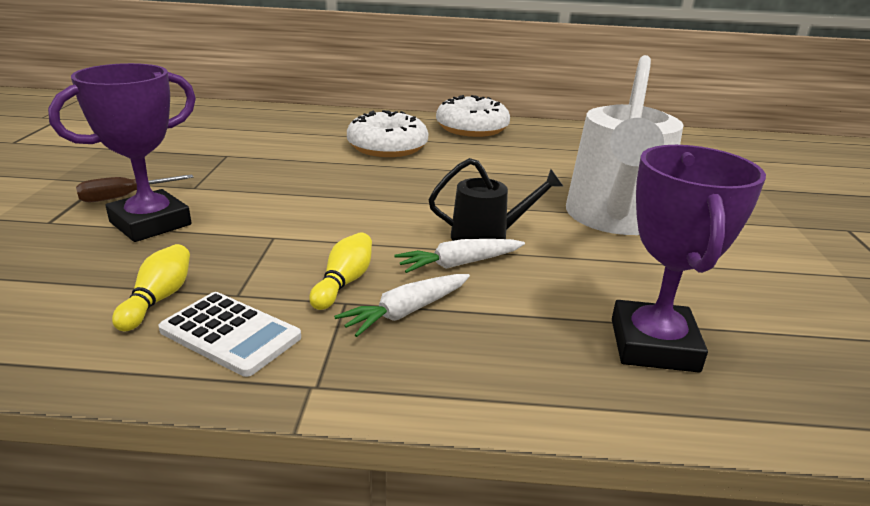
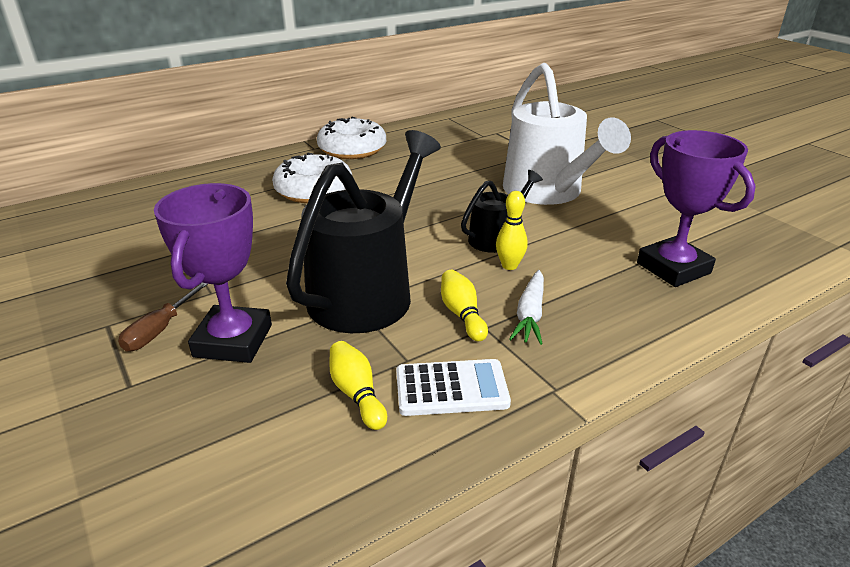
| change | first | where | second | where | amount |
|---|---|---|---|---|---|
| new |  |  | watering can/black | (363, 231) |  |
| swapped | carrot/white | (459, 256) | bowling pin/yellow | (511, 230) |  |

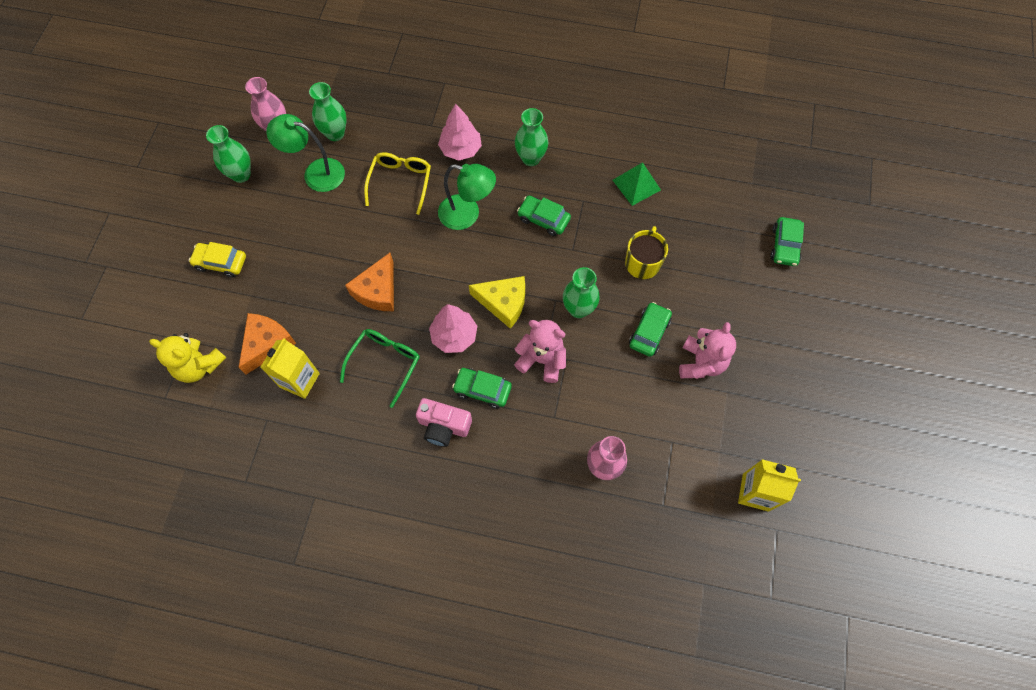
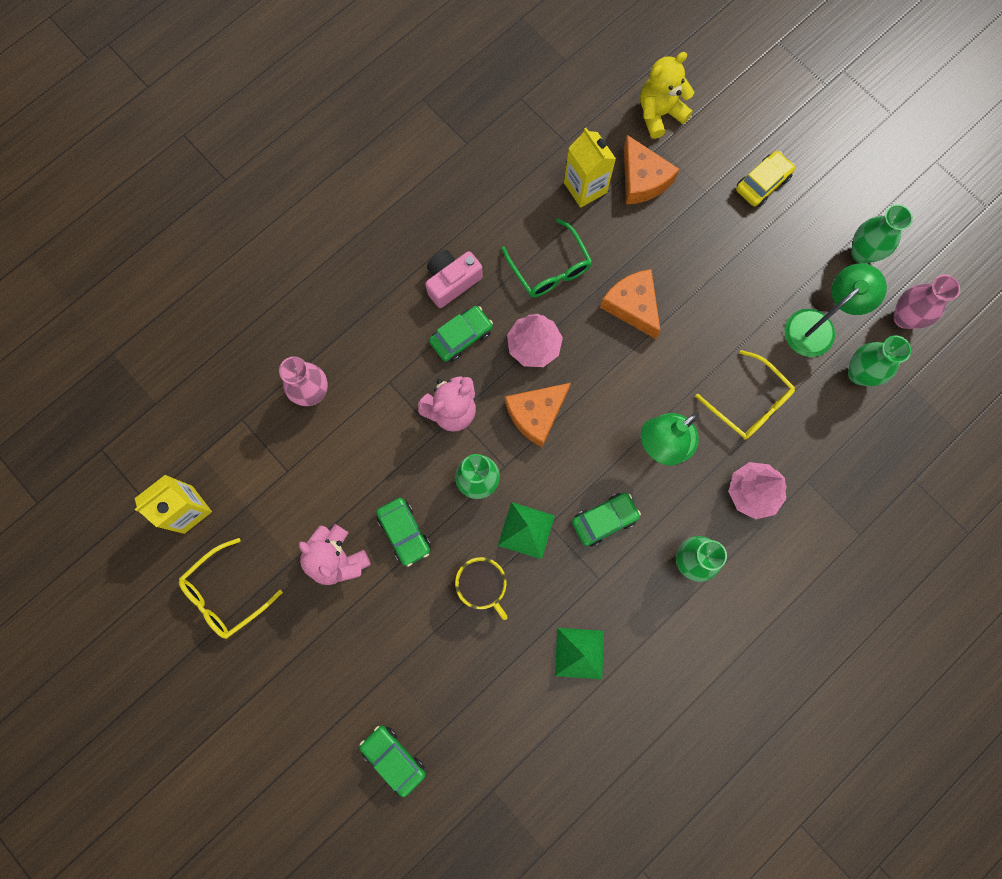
| change | first | where | second | where | amount |
|---|---|---|---|---|---|
| new |  |  | glasses/yellow | (231, 588) |  |
| new |  |  | pyramid/green | (526, 530) |  |
| repainted | cheese/yellow | (497, 302) | cheese/orange | (538, 415) |  |

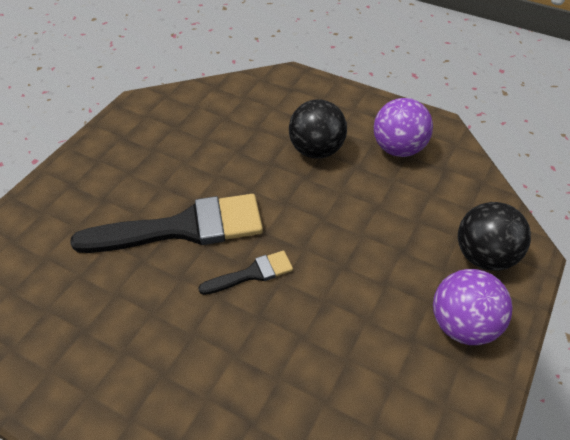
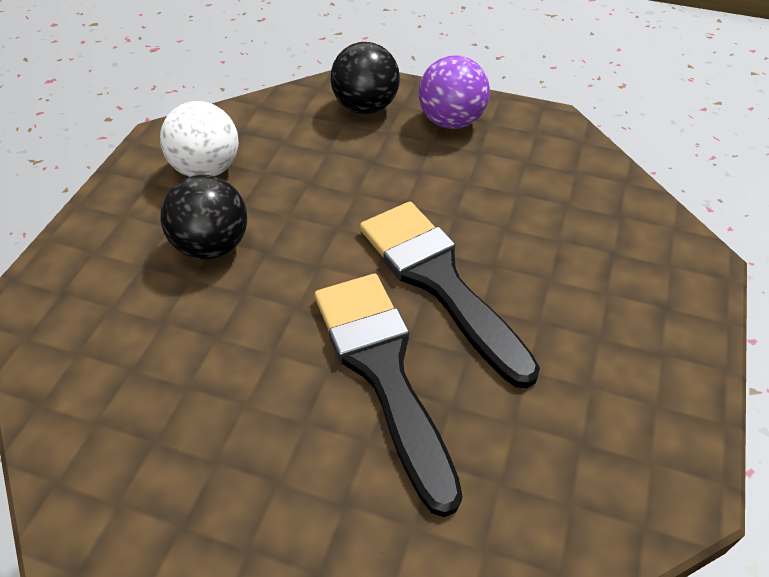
| change | first | where | second | where | amount |
|---|---|---|---|---|---|
| repainted | ball/purple | (403, 127) | ball/white | (199, 139) |  |
| scaled | brush/black | (245, 272) |  | (450, 295) | x2.08 |

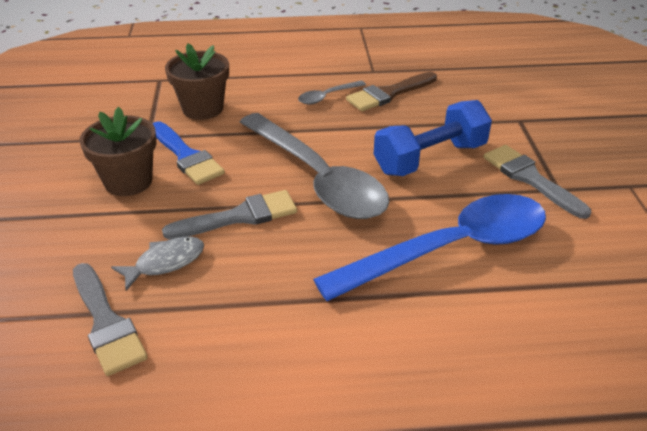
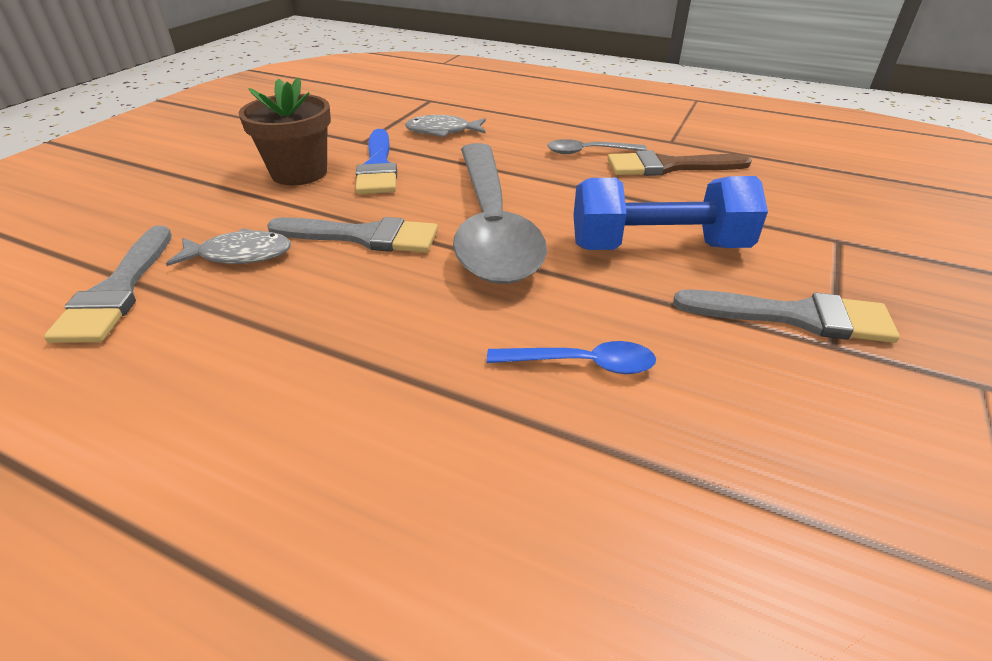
| change | first | where | second | where | amount |
|---|---|---|---|---|---|
| swapped | flower pot/brown | (197, 81) | fish/grey | (445, 126) |  |
| rotated | brush/grey | (537, 182) |  | (786, 316) | 105 degrees clockwise |
| scaled | spoon/blue | (429, 247) |  | (571, 357) | x0.41 |

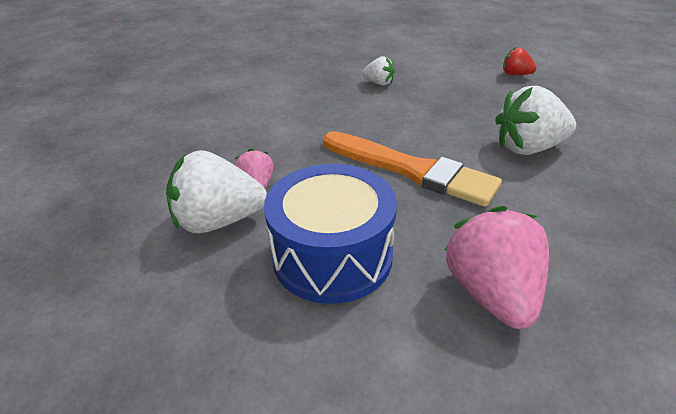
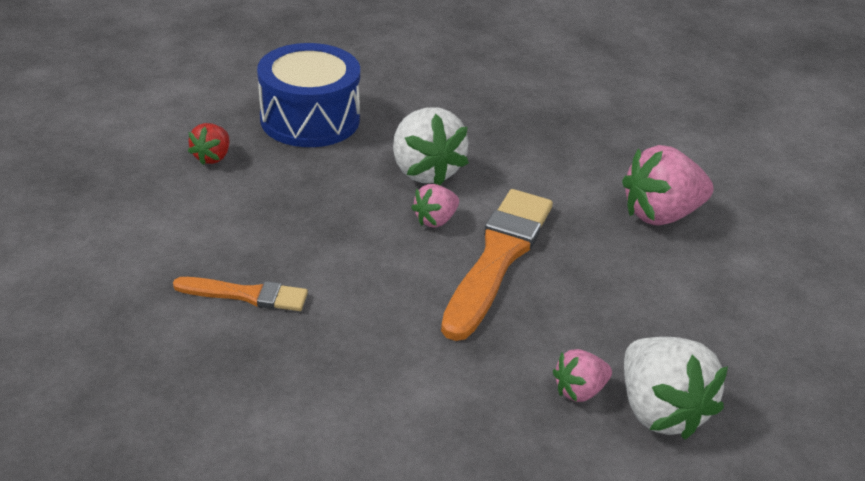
| change | first | where | second | where | amount |
|---|---|---|---|---|---|
| new |  |  | strawberry/pink | (435, 206) |  |
| shifted | drum/blue | (330, 234) |  | (308, 95) |  |
| swapped | strawberry/white | (379, 71) | brush/orange | (240, 294) |  |

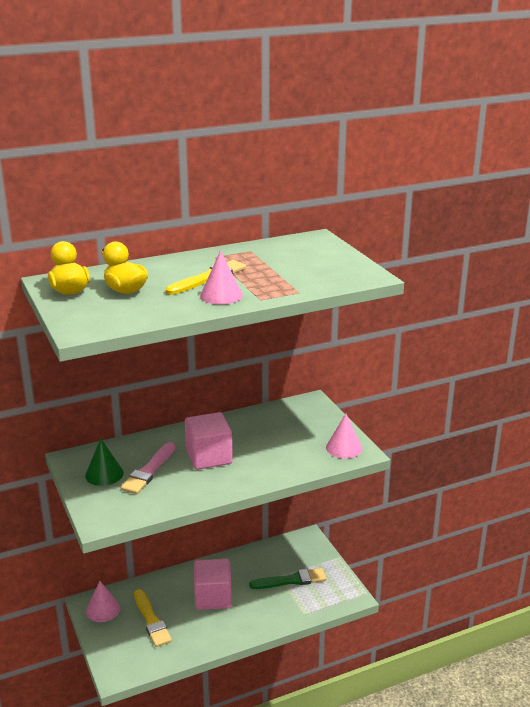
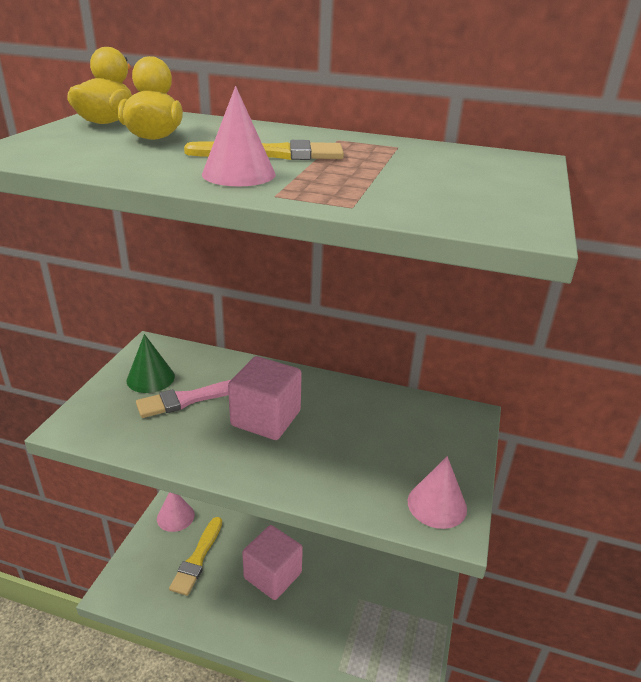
| change | first | where | second | where | amount |
|---|---|---|---|---|---|
| gone | brush/green | (287, 578) |  |  |  |

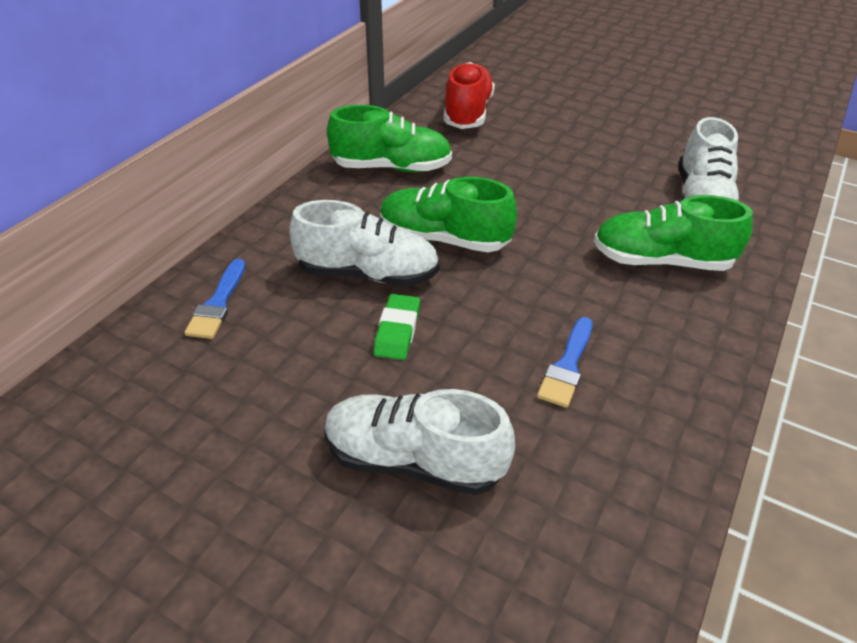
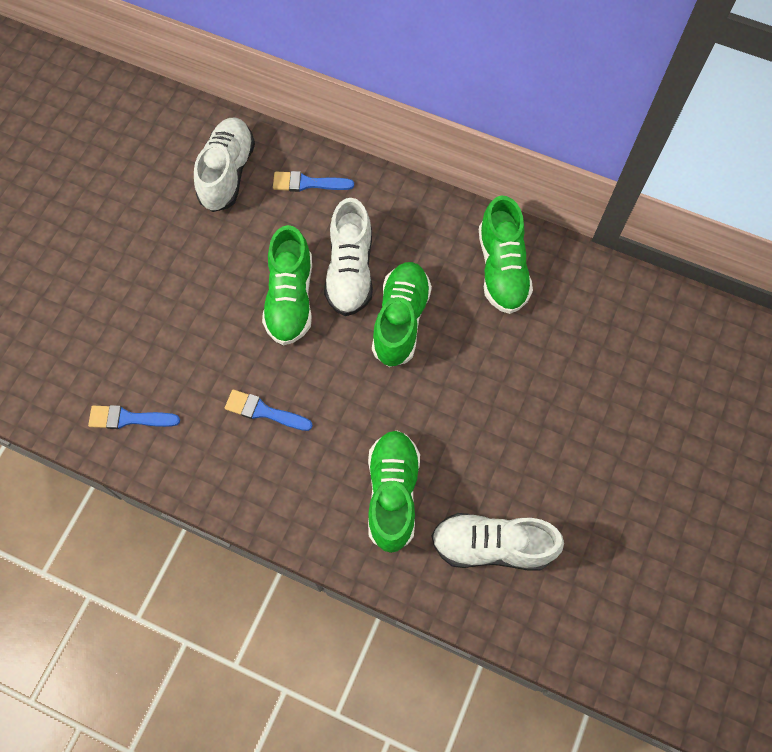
| change | first | where | second | where | amount |
|---|---|---|---|---|---|
| gone | shoe/red | (469, 95) |  |  |  |
| new |  |  | brush/blue | (134, 417) |  |
| shifted | shoe/white | (419, 442) |  | (224, 164) |  |
| swapped | eraser/green | (396, 327) | shoe/green | (287, 285) |  |

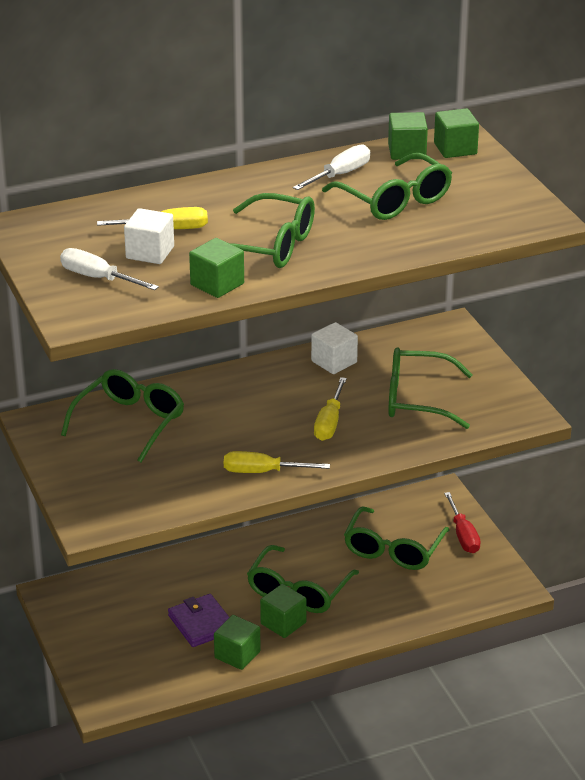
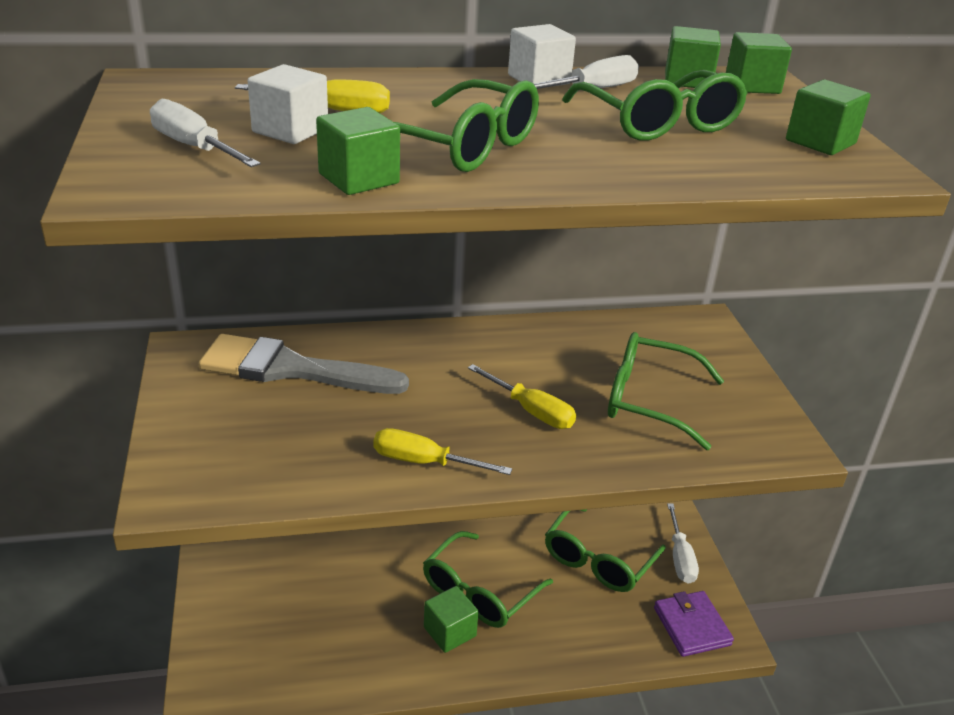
| change | first | where | second | where | amount |
|---|---|---|---|---|---|
| shifted | wallet/purple | (198, 620) |  | (694, 624) |  |
| shifted | cube/green | (237, 642) |  | (828, 117) |  |
| shifted | cube/white | (334, 348) |  | (542, 55) |  |
| swapped | glasses/green | (122, 416) | brush/grey | (304, 364) |  |
| repainted | screwdriver/red | (462, 522) | screwdriver/white | (683, 543) |  |
| rotated | screwdriver/yellow | (330, 409) |  | (522, 396) | 75 degrees counterclockwise |

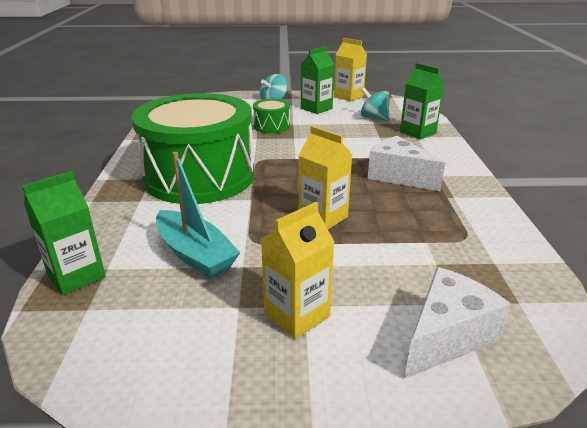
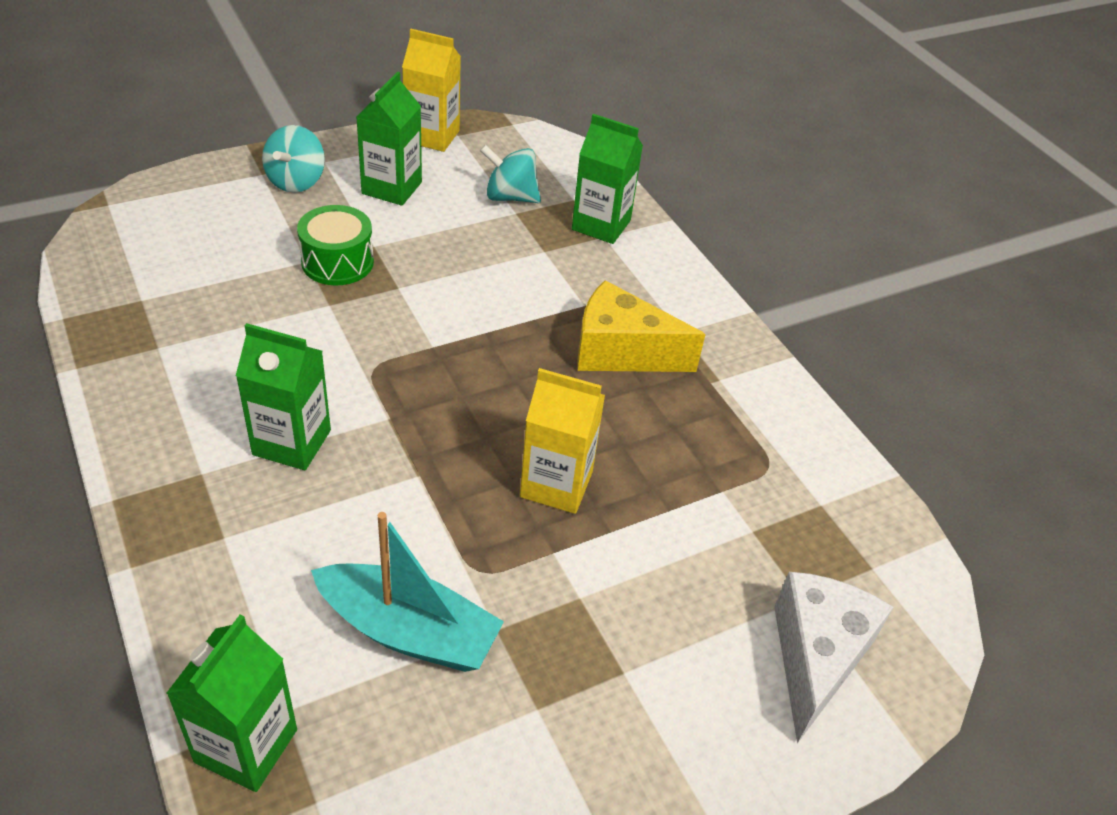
| change | first | where | second | where | amount |
|---|---|---|---|---|---|
| gone | carton/yellow | (297, 270) |  |  |  |
| swapped | drum/green | (193, 148) | carton/green | (283, 396) |  |
| repainted | cheese/white | (406, 163) | cheese/yellow | (642, 326) |  |

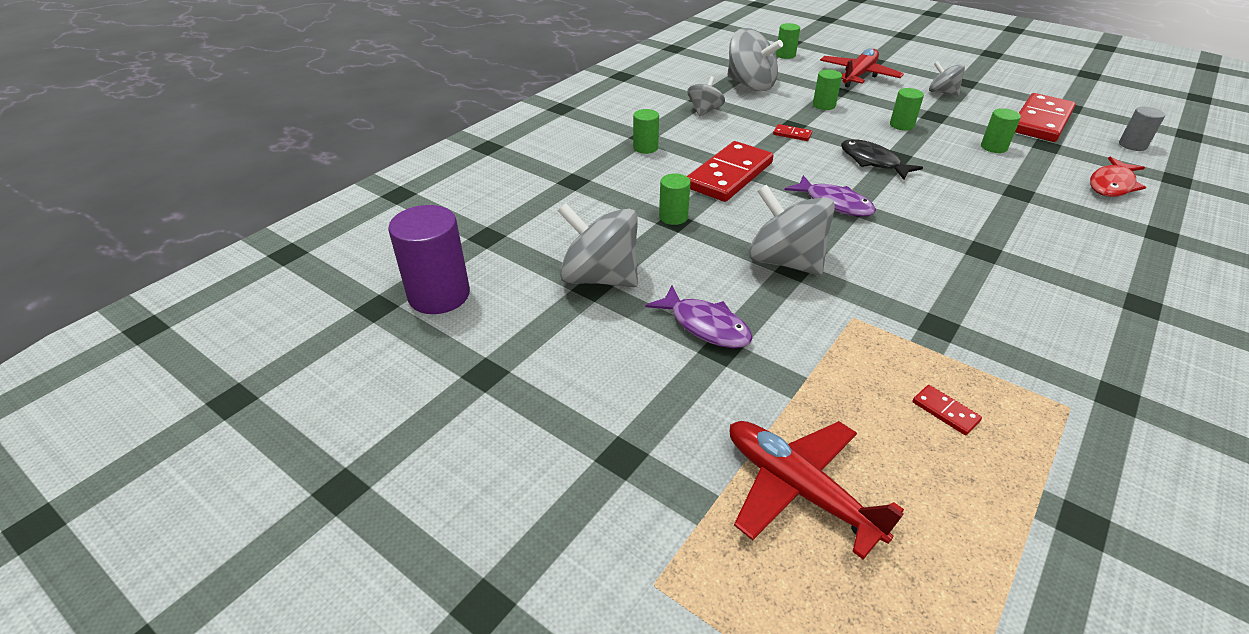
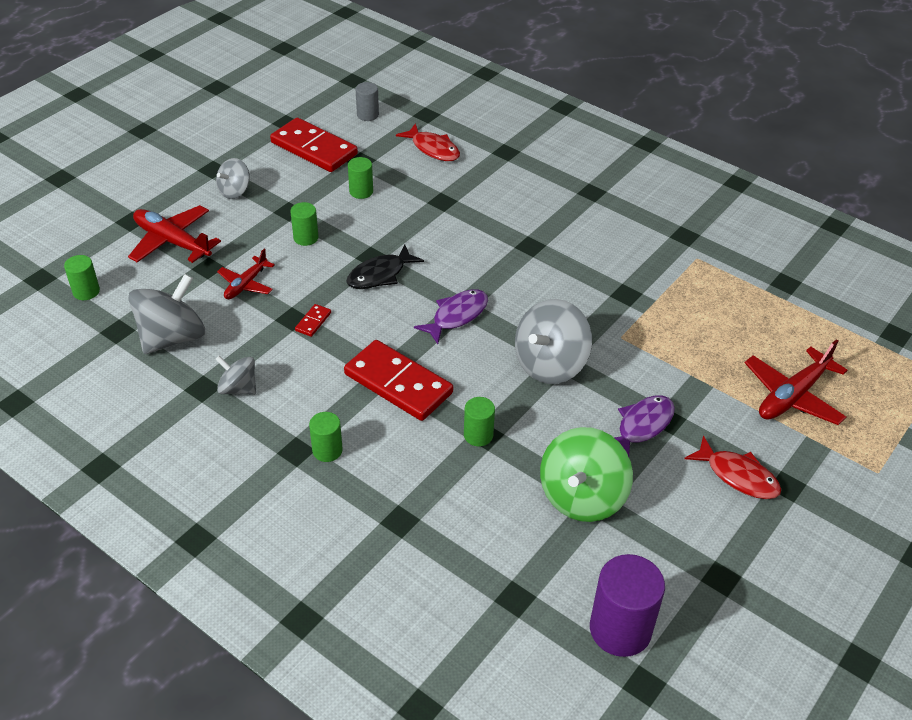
| change | first | where | second | where | amount |
|---|---|---|---|---|---|
| gone | domino/red | (947, 410) |  |  |  |
| new |  |  | fish/red | (732, 467) |  |
| swapped | cylinder/green | (827, 90) | plane/red | (246, 274) |  |
| repainted | spinning top/grey | (598, 245) | spinning top/green | (586, 474) |  |

